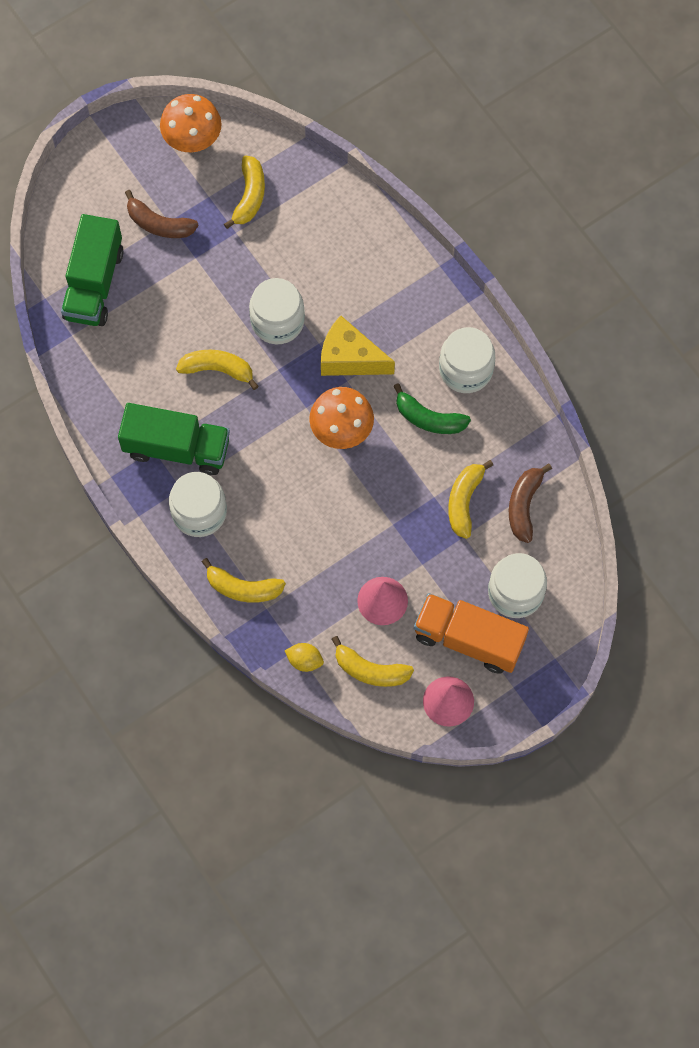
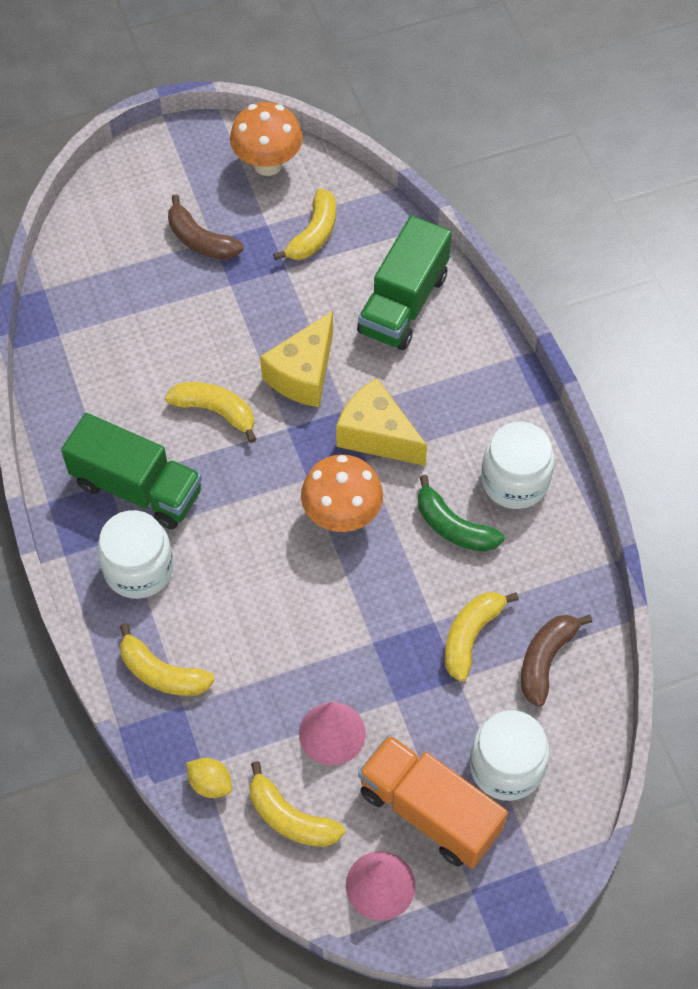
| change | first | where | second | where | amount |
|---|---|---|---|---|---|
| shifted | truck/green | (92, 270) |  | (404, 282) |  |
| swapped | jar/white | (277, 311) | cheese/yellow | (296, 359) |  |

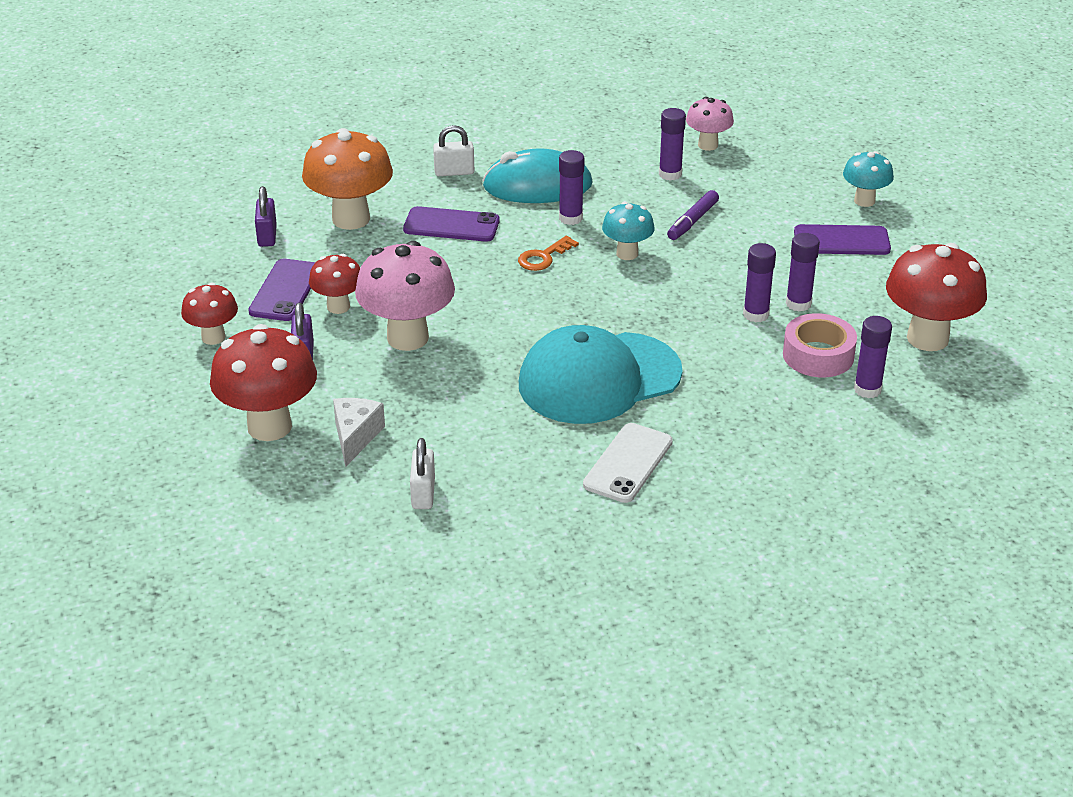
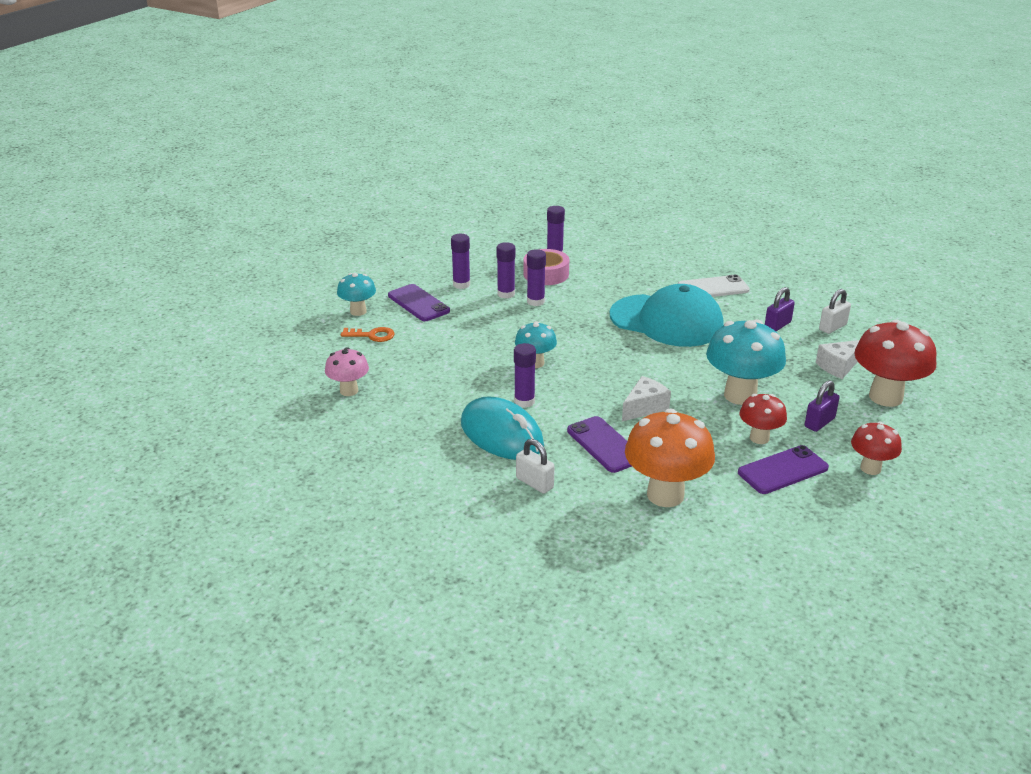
| change | first | where | second | where | amount |
|---|---|---|---|---|---|
| gone | marker/purple | (693, 215) |  |  |  |
| gone | mushroom/red | (936, 297) |  |  |  |
| new |  |  | cheese/white | (646, 398) |  |
| shifted | padlock/purple | (266, 216) |  | (780, 309) |  |
| shifted | key/orange | (548, 253) |  | (368, 334) |  |
| shifted | glue stick/purple | (672, 144) |  | (460, 261) |  |
| repainted | mushroom/pink | (405, 296) | mushroom/turquoise | (746, 362) |  |

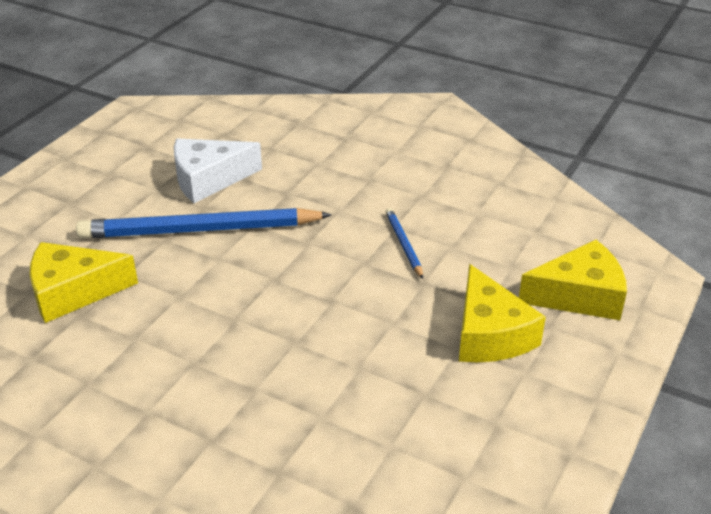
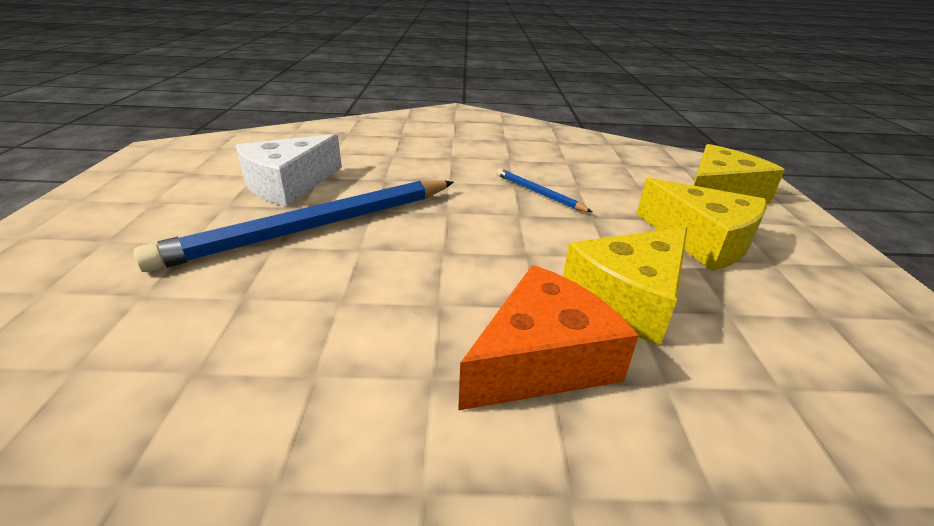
| change | first | where | second | where | amount |
|---|---|---|---|---|---|
| new |  |  | cheese/orange | (548, 338) |  |
| shifted | cheese/yellow | (84, 282) |  | (625, 286) |  |

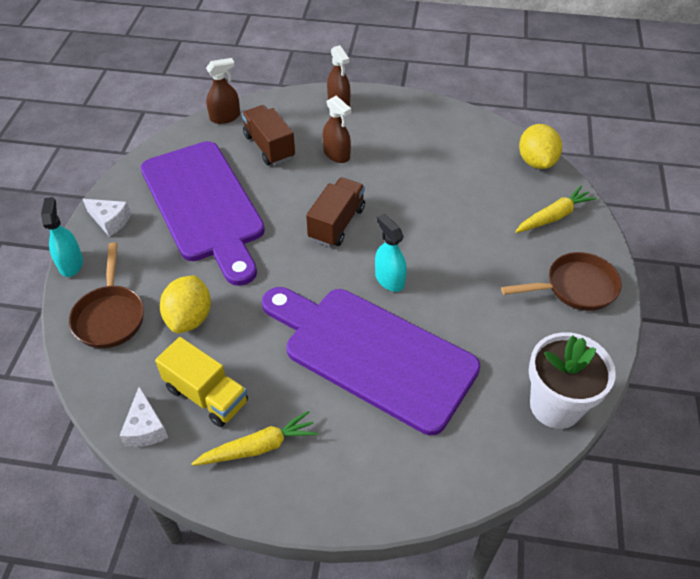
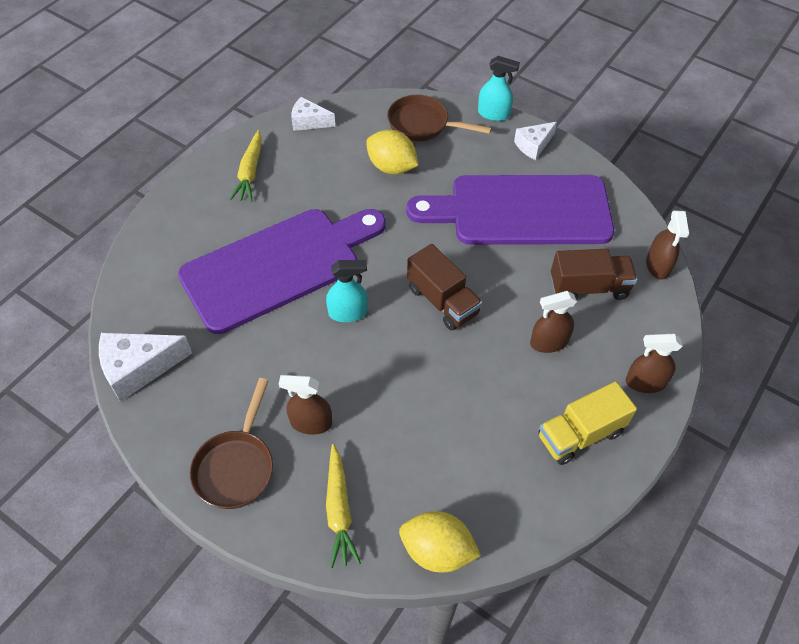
| change | first | where | second | where | amount |
|---|---|---|---|---|---|
| new |  |  | spray bottle/brown | (305, 405) |  |
| shifted | truck/yellow | (201, 382) |  | (587, 423) |  |
| swapped | flower pot/white | (572, 380) | cheese/white | (145, 367) |  |

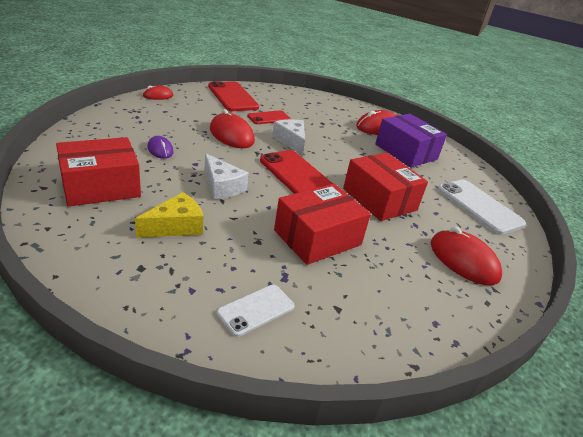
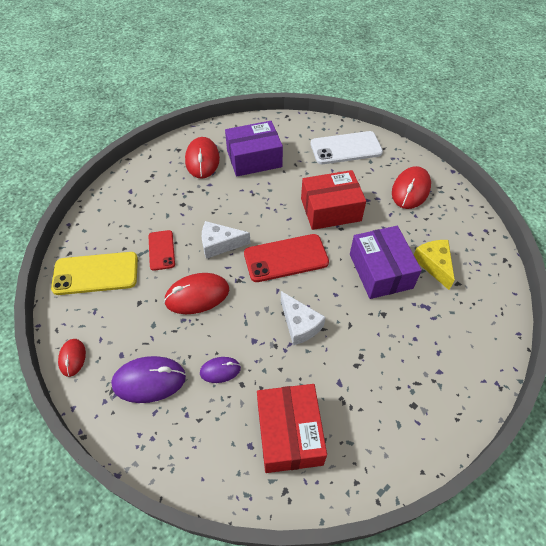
| change | first | where | second | where | amount |
|---|---|---|---|---|---|
| gone | phone/white | (256, 311) |  |  |  |
| new |  |  | mouse/purple | (148, 379) |  |
| shifted | cheese/yellow | (169, 215) |  | (434, 265) |  |
| repainted | phone/red | (233, 96) | phone/yellow | (94, 273) |  |
| repainted | box/red | (322, 224) | box/purple | (386, 262) |  |
| rotated | cheese/white | (227, 176) |  | (303, 318) | 75 degrees clockwise |
| rotated | mouse/red | (466, 255) |  | (411, 187) | 45 degrees counterclockwise |

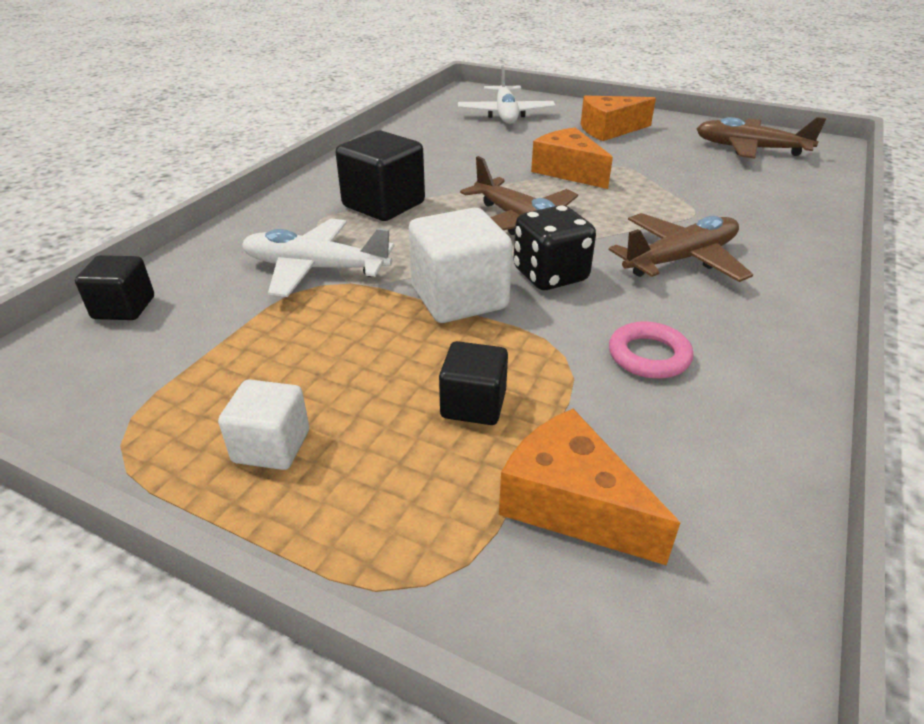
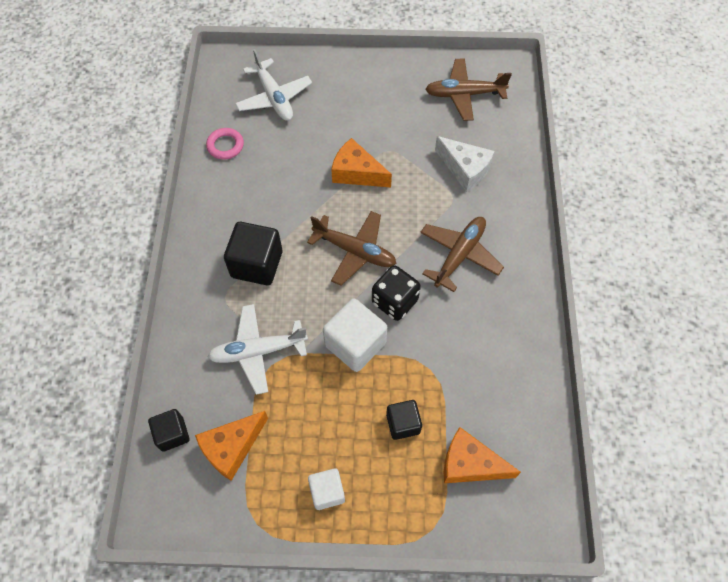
| change | first | where | second | where | amount |
|---|---|---|---|---|---|
| new |  |  | cheese/white | (464, 164) |  |
| shifted | cheese/orange | (618, 118) |  | (231, 446) |  |
| shifted | ring/pink | (651, 350) |  | (225, 144) |  |

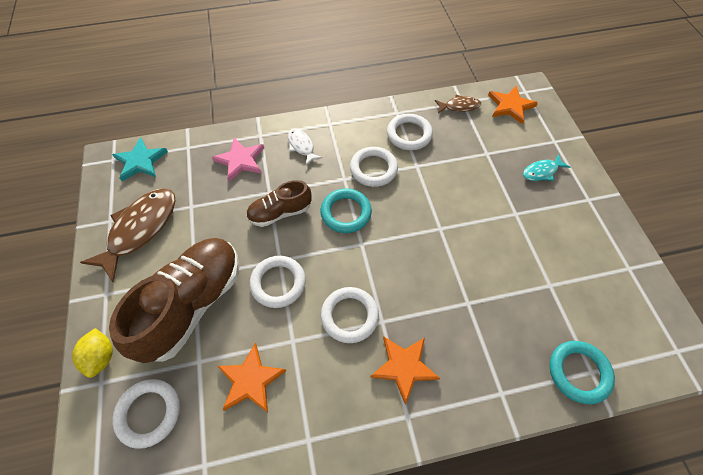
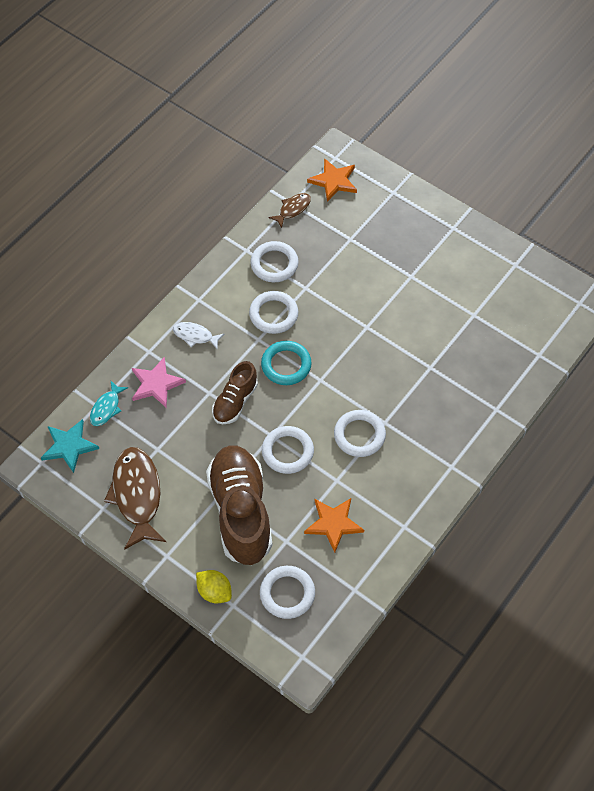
| change | first | where | second | where | amount |
|---|---|---|---|---|---|
| gone | star/orange | (405, 371) |  |  |  |
| gone | ring/turquoise | (582, 372) |  |  |  |
| shifted | fish/turquoise | (546, 167) |  | (109, 403) |  |

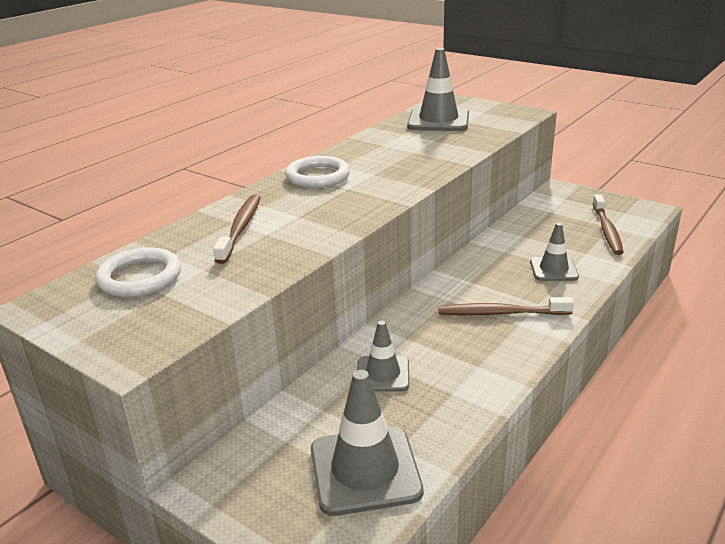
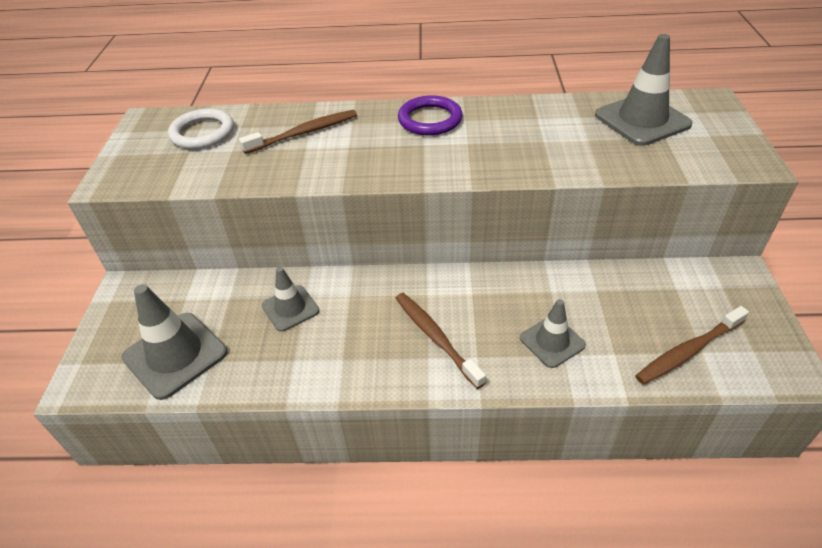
| change | first | where | second | where | amount |
|---|---|---|---|---|---|
| repainted | ring/white | (317, 172) | ring/purple | (430, 115) |  |

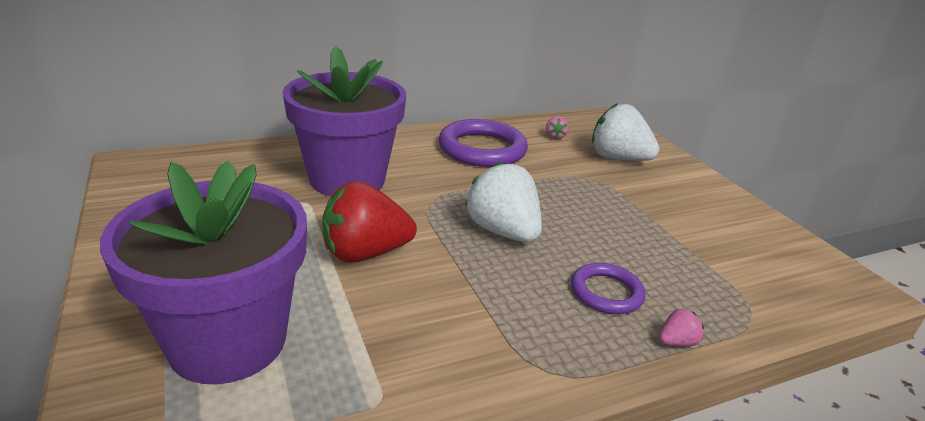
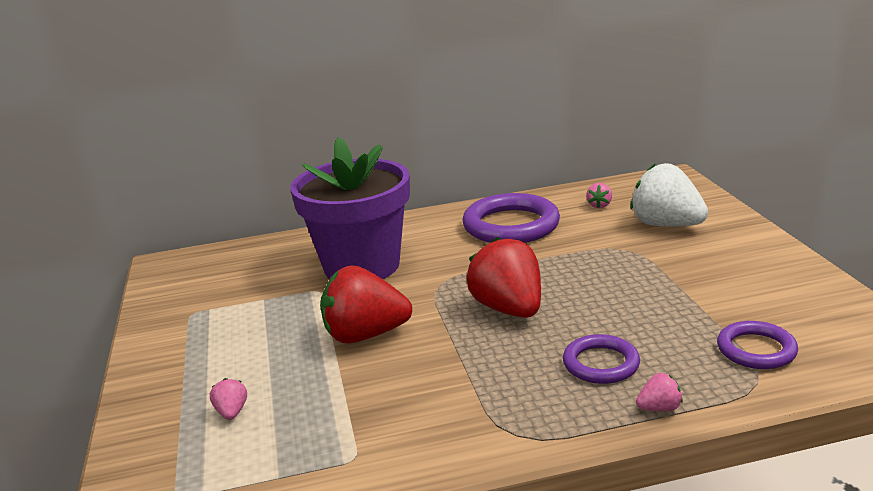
| change | first | where | second | where | amount |
|---|---|---|---|---|---|
| new |  |  | ring/purple | (757, 345) |  |
| swapped | flower pot/purple | (203, 272) | strawberry/pink | (228, 399) |  |
| repainted | strawberry/white | (503, 201) | strawberry/red | (504, 277) |  |

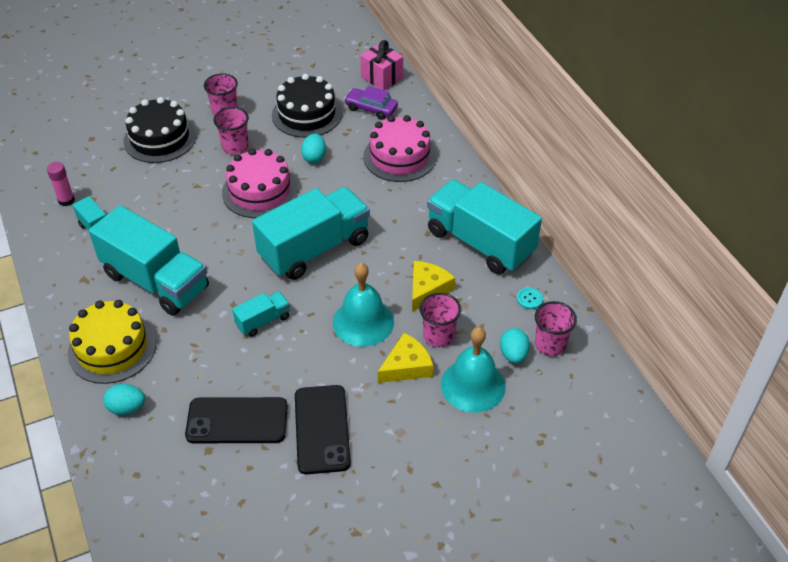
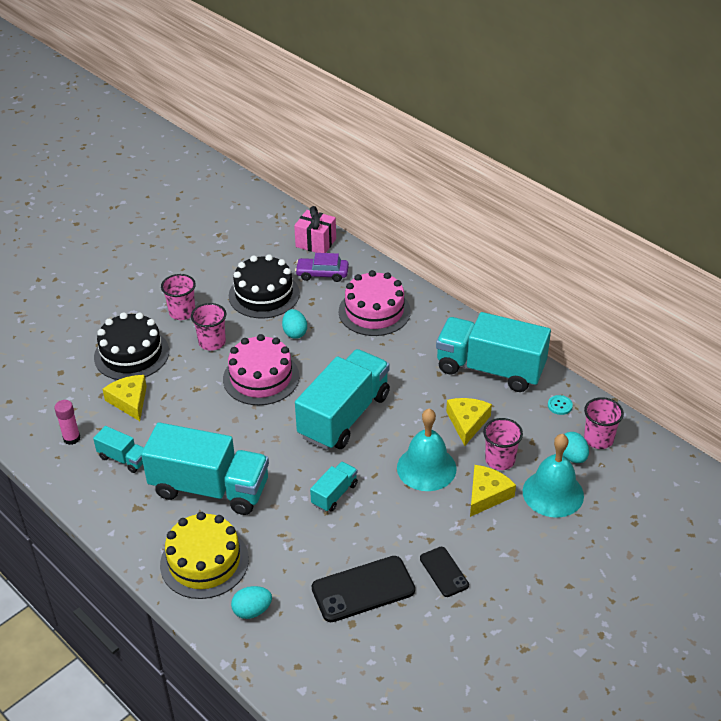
| change | first | where | second | where | amount |
|---|---|---|---|---|---|
| new |  |  | cheese/yellow | (124, 398) |  |
| scaled | phone/black | (323, 429) |  | (444, 572) | x0.58 |

